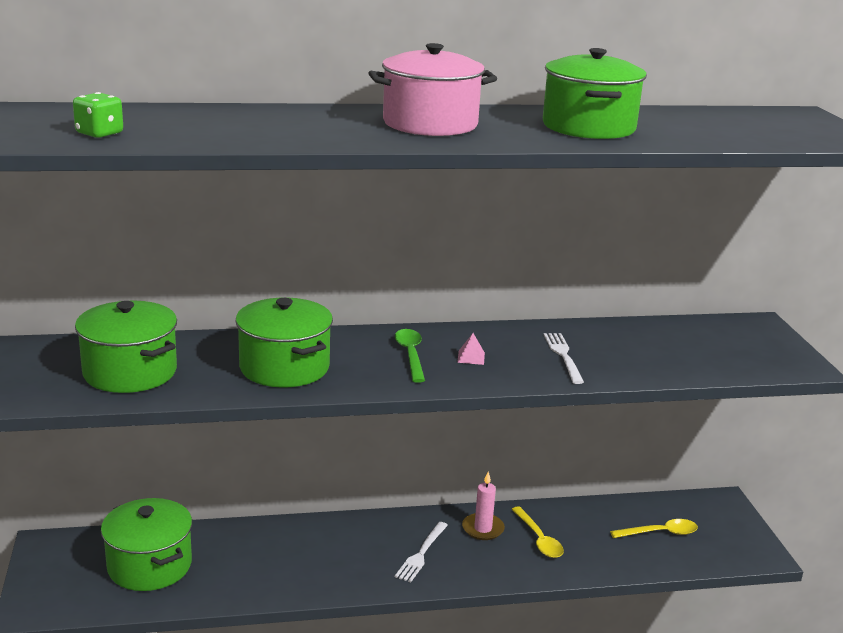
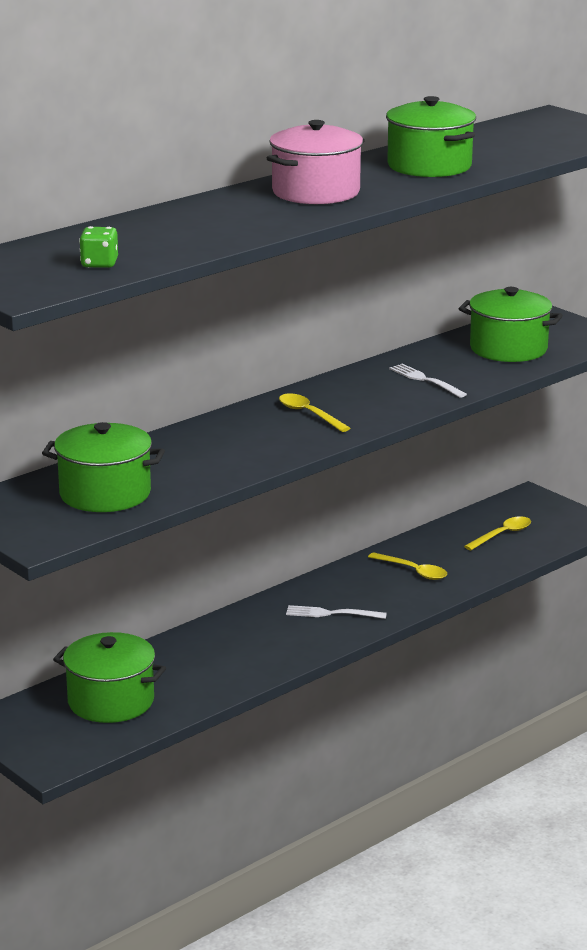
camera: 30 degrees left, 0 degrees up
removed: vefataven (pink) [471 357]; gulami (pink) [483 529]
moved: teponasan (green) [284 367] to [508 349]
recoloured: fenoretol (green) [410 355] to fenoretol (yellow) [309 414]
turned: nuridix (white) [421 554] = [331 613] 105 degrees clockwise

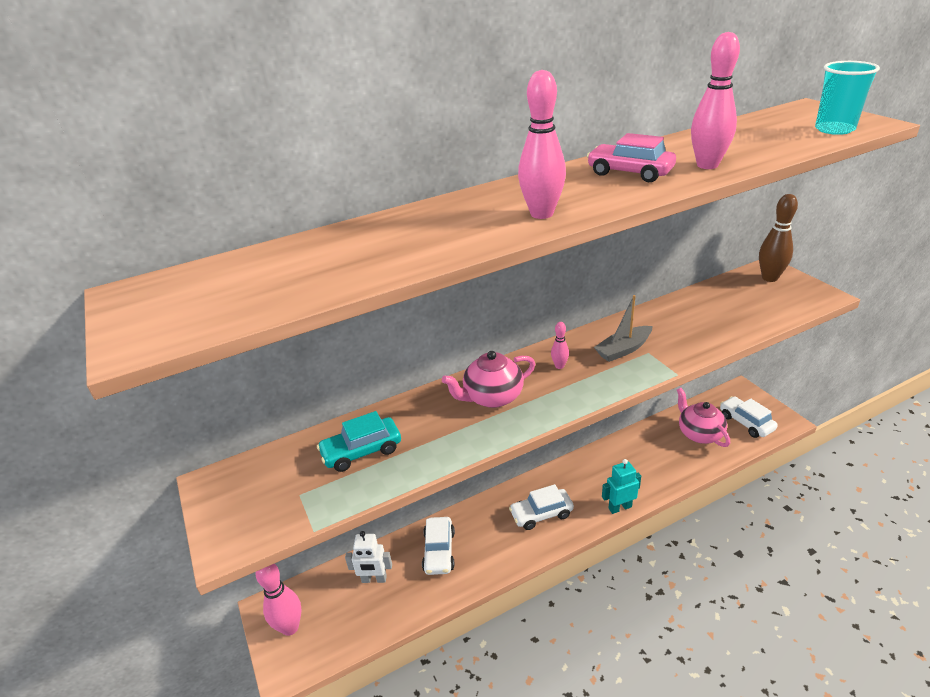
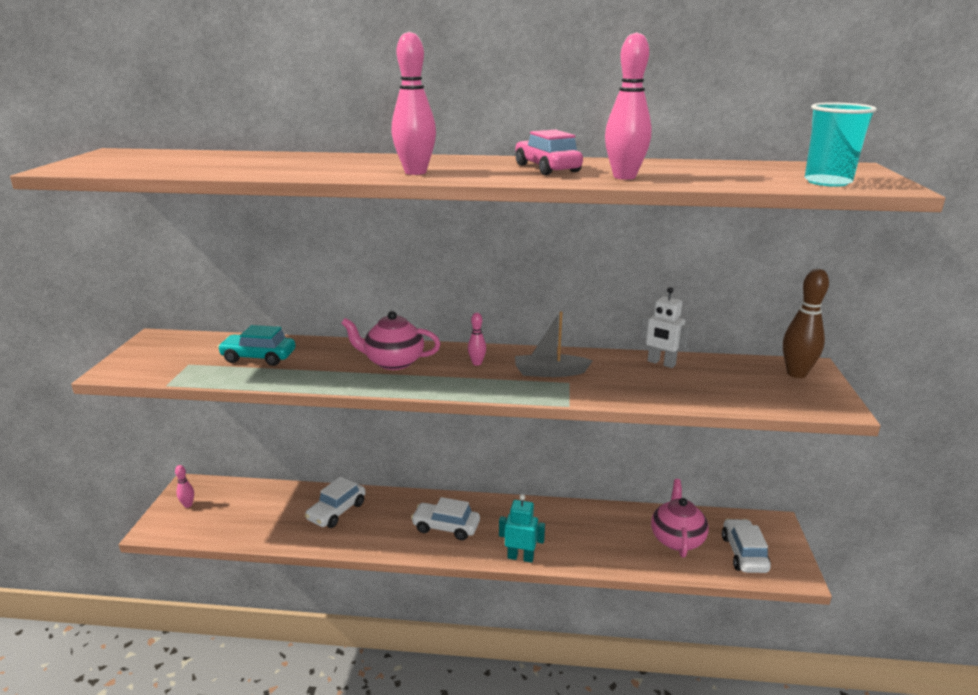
camera: 30 degrees right, 10 degrees down
moved: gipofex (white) [374 579] to [661 363]
resized: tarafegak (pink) [290 627] = [188 505] x0.51

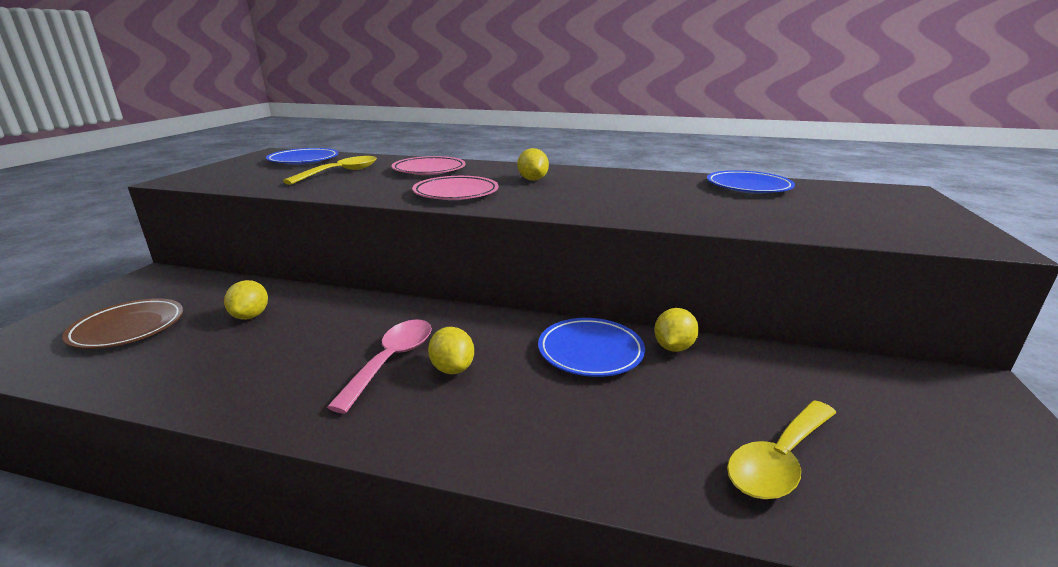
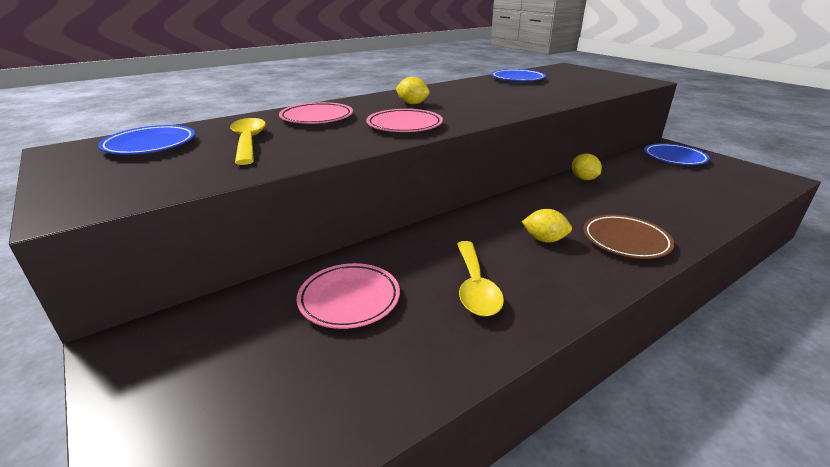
camera: 50 degrees left, 5 degrees up
removed: fenoretol (pink) [392 360]
moved: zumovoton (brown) [128 328] to [625 240]; zumovoton (blue) [590 352] to [674 158]; fenoretol (yellow) [779 460] to [475 287]
replaced: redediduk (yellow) [251 316] to zumovoton (pink) [349 299]

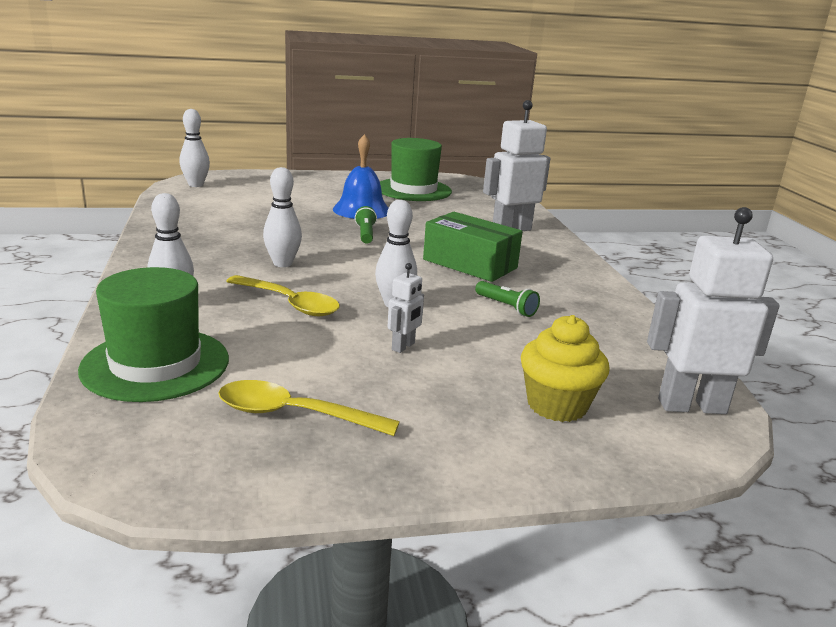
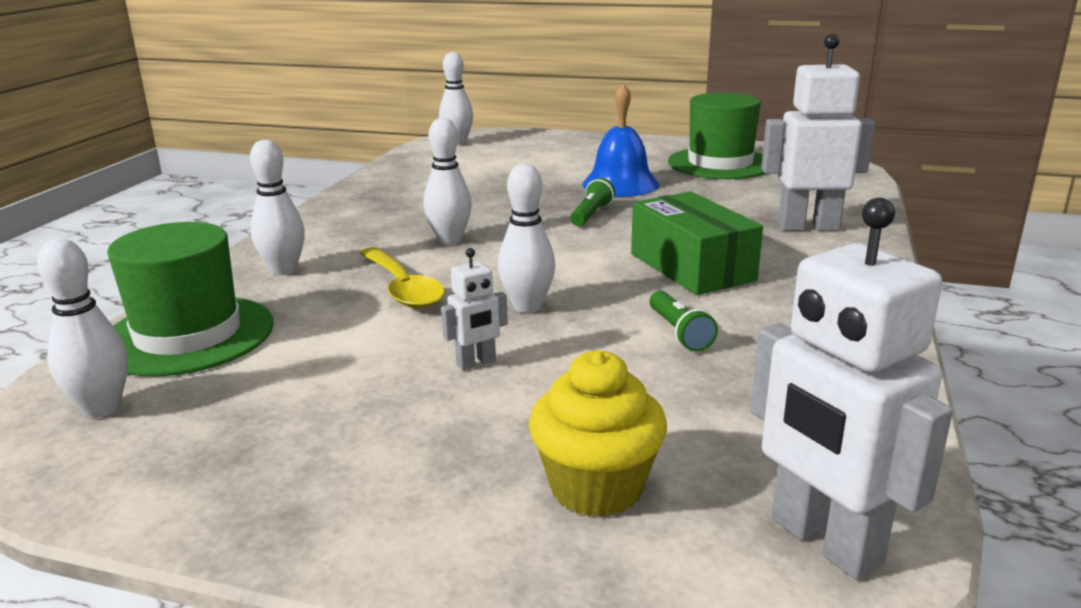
camera: 30 degrees right, 0 degrees up
removed: fenoretol (yellow) [293 414]
added: tarafegak (white) [102 408]
turned: gipofex (white) [691 406] = [824 541] 150 degrees counterclockwise

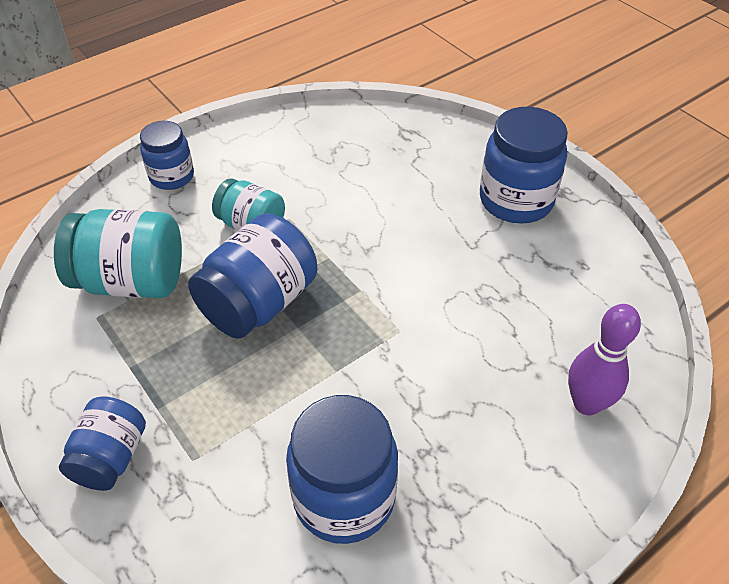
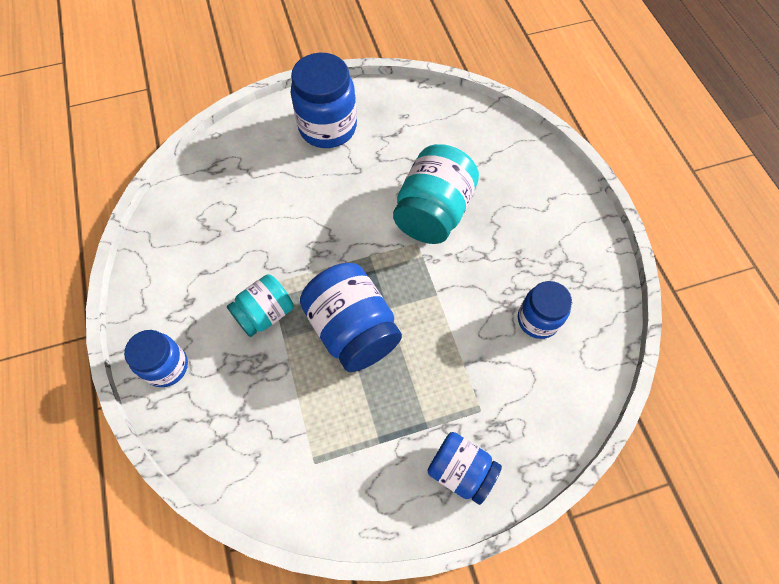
camera: 70 degrees left, 15 degrees up
removed: tarafegak (purple) [586 403]
moved: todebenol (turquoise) [131 281] to [433 212]
resized: todebenol (blue) [344 497] = [538 320] x0.62

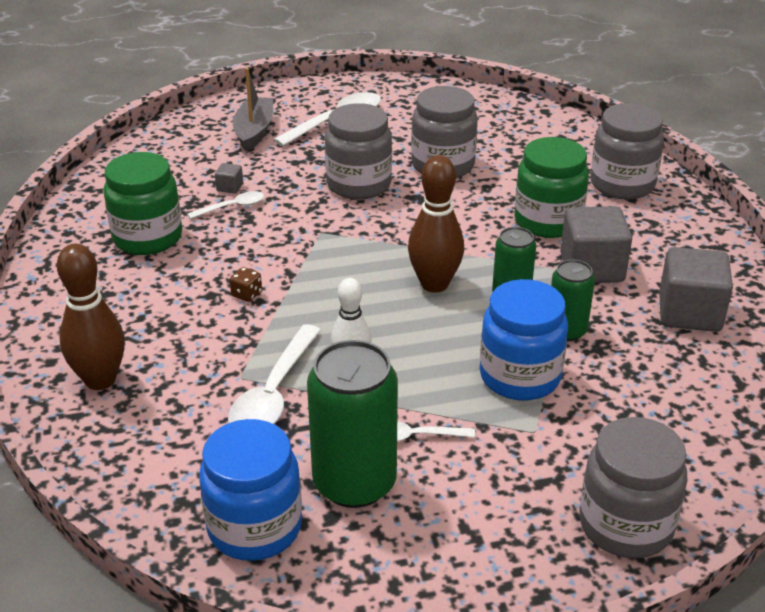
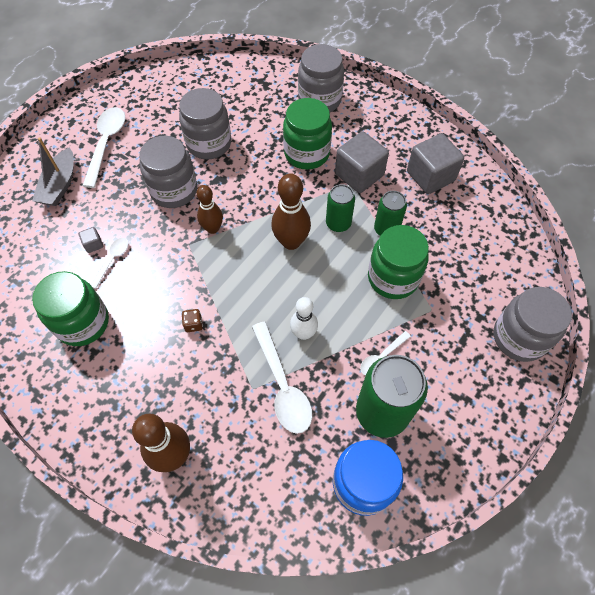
camera: 40 degrees left, 25 degrees up
added: tarafegak (brown) [212 228]
recoloured: todebenol (blue) [520 376] to todebenol (green) [393 278]
turned: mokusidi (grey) [254 131] = [60 185] 135 degrees counterclockwise

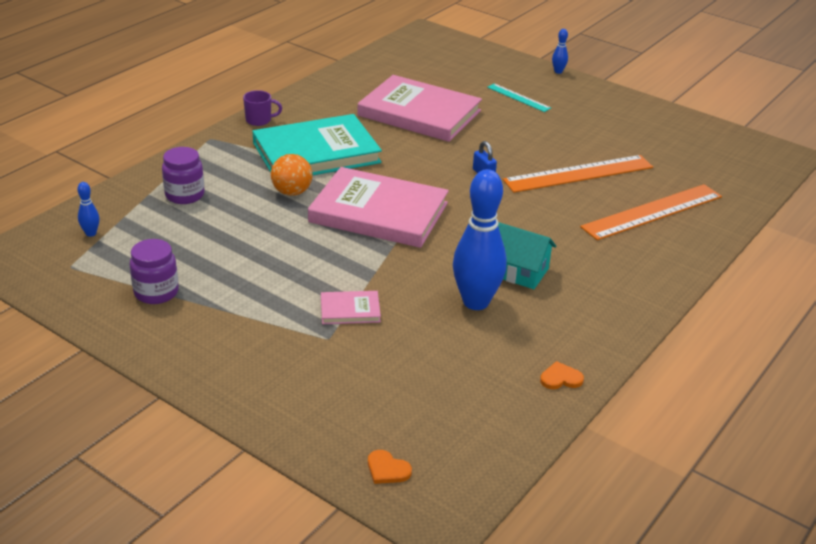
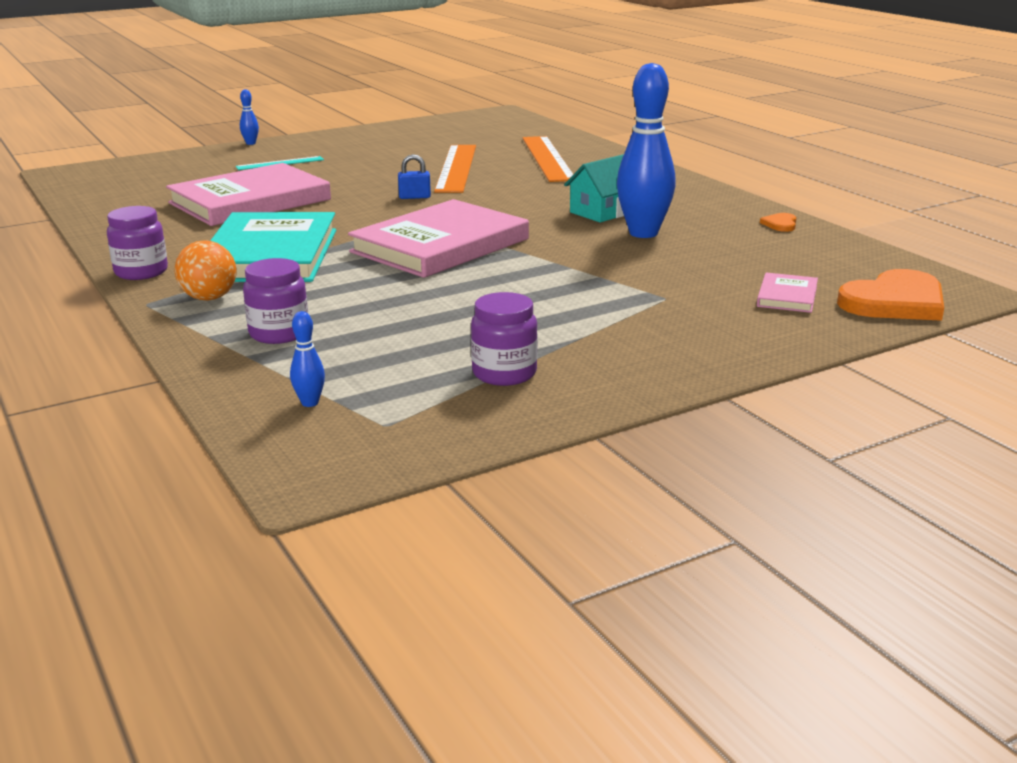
camera: 65 degrees left, 10 degrees down
moved: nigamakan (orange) [292 192] to [209 298]; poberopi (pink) [350 310] to [787 296]
replaced: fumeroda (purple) [259 120] to todebenol (purple) [141 272]
resized: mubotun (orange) [387 469] = [895 302] x2.27

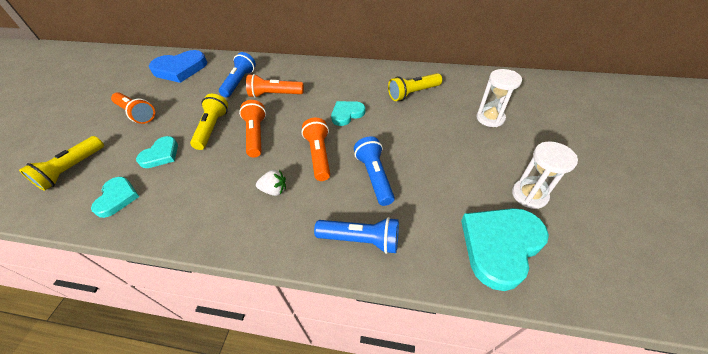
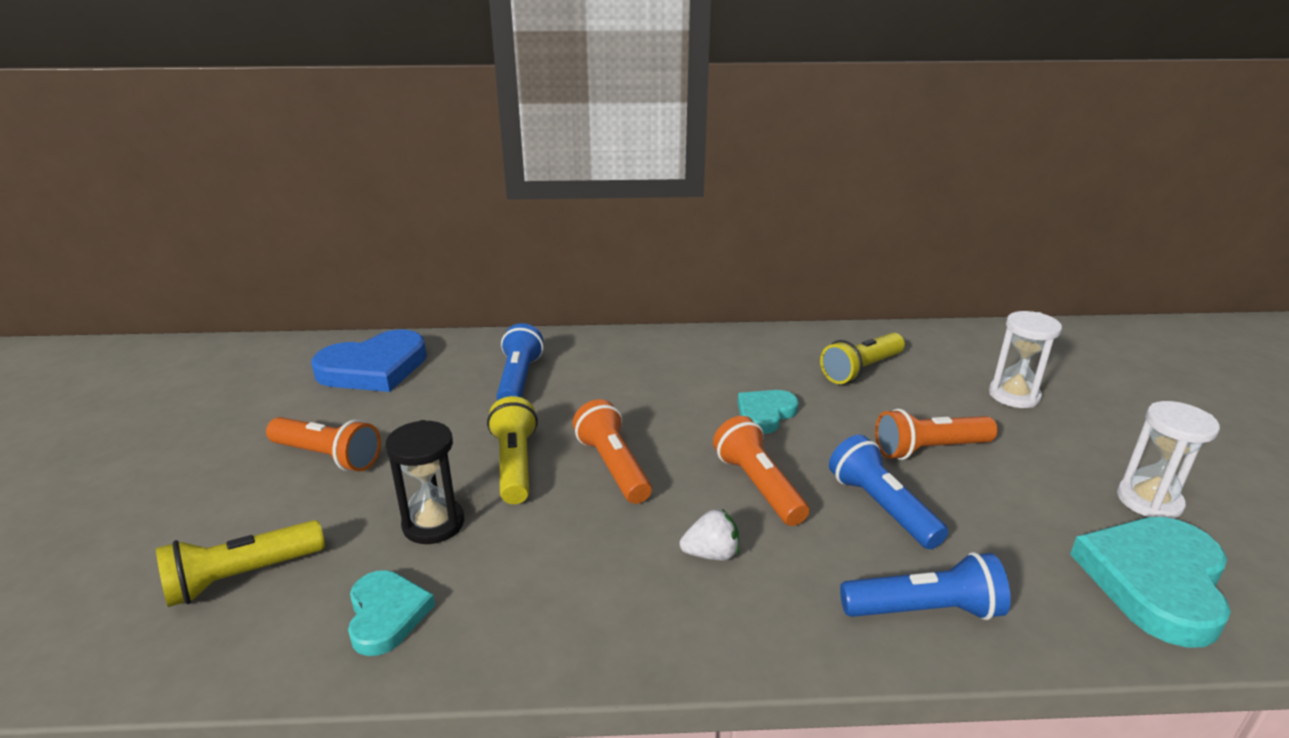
camera: 15 degrees left, 20 degrees down
moved: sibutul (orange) [274 95] to [929 450]
replaced: mubotun (turquoise) [161 154] to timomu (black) [433 524]
turned: sibutul (yellow) [72 169] = [242 577] 45 degrees clockwise

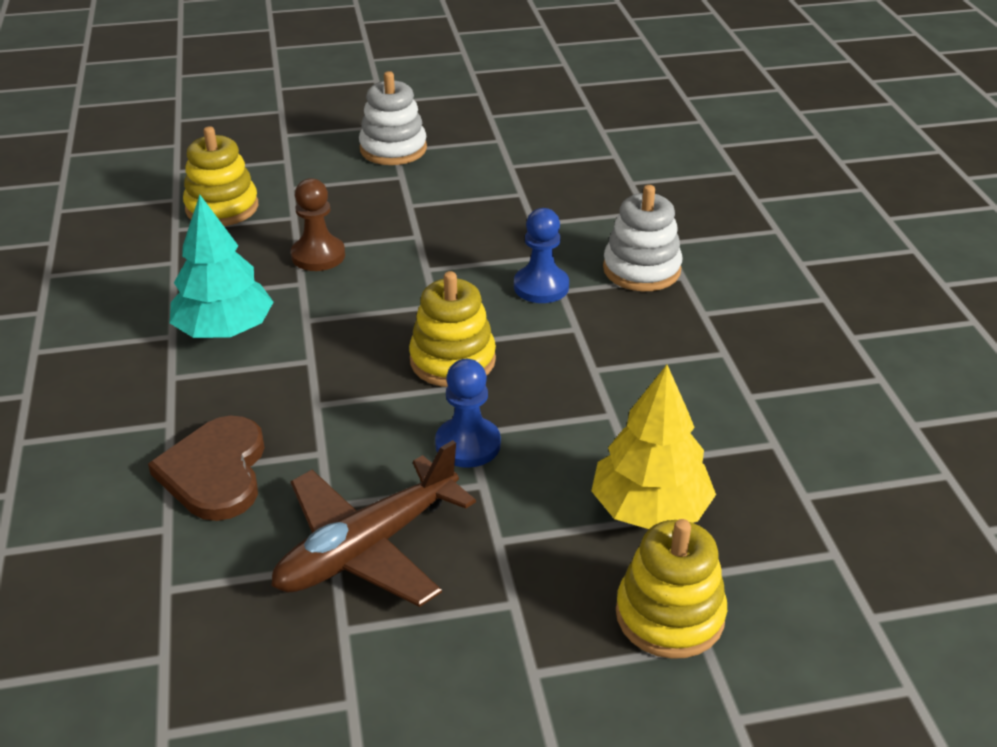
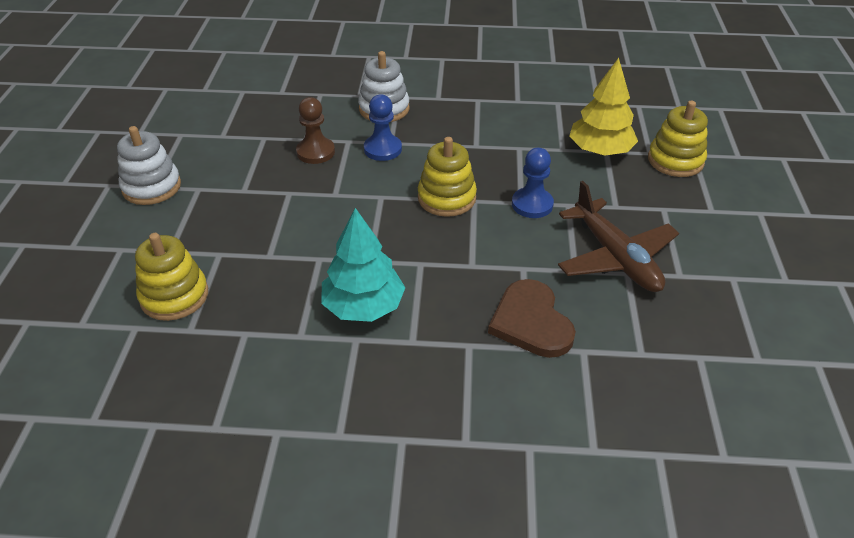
camera: 75 degrees left, 5 degrees up
moved: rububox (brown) [318 255] to [315 152]
turned: mubotun (brown) [215 472] = [531 322] 60 degrees clockwise

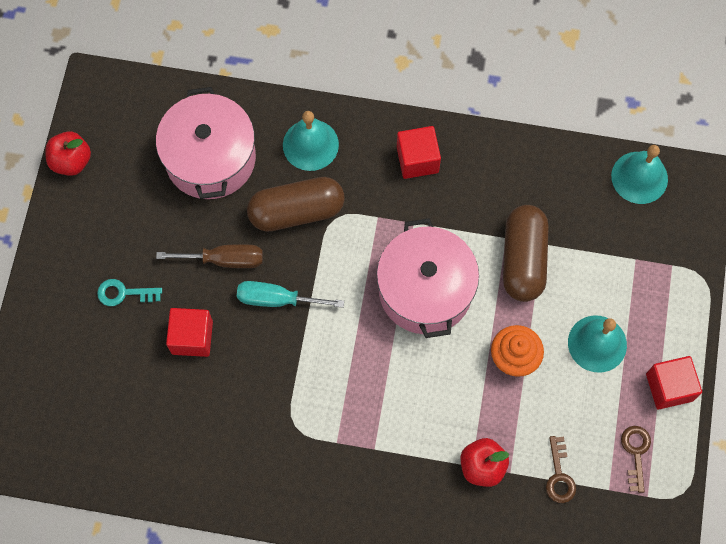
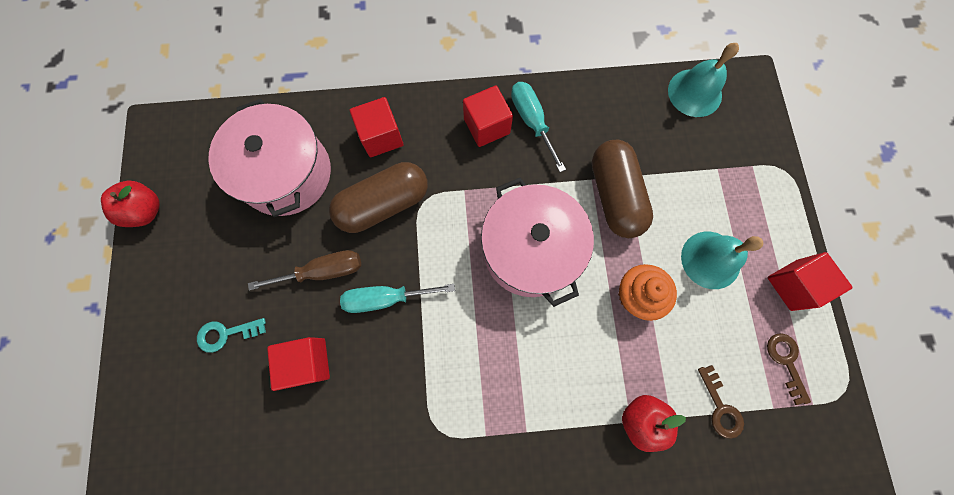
camera: 15 degrees left, 5 degrees up
added: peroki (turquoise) [532 122]
replaced: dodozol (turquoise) [310 144] to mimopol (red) [381 137]

